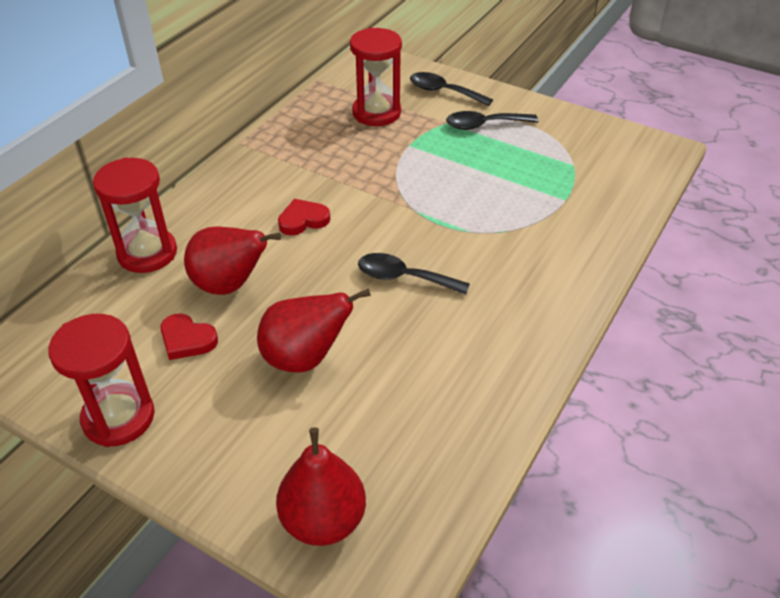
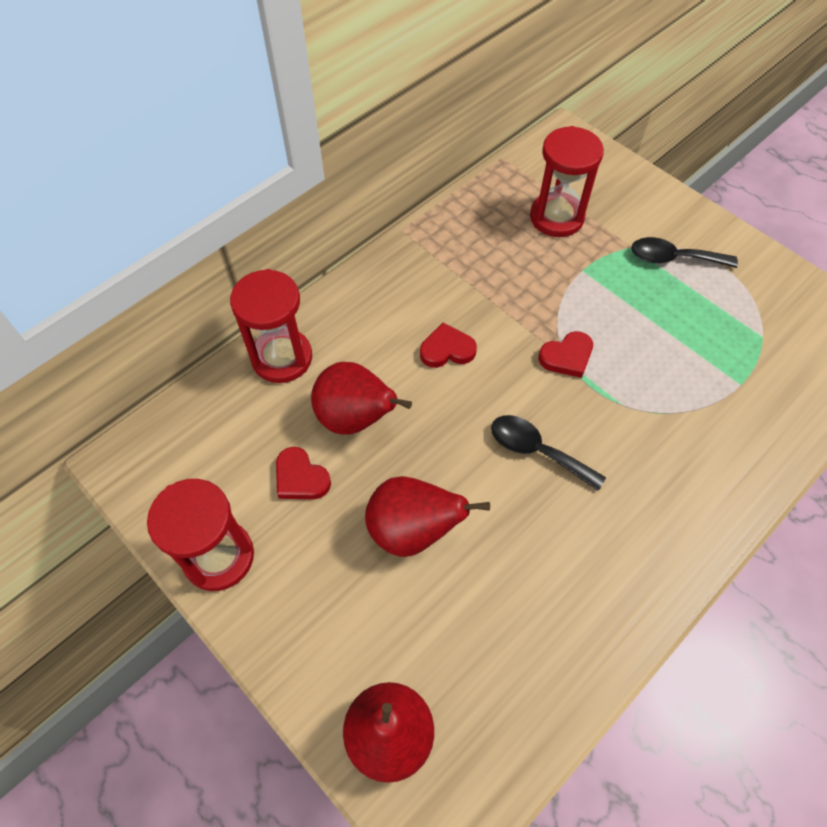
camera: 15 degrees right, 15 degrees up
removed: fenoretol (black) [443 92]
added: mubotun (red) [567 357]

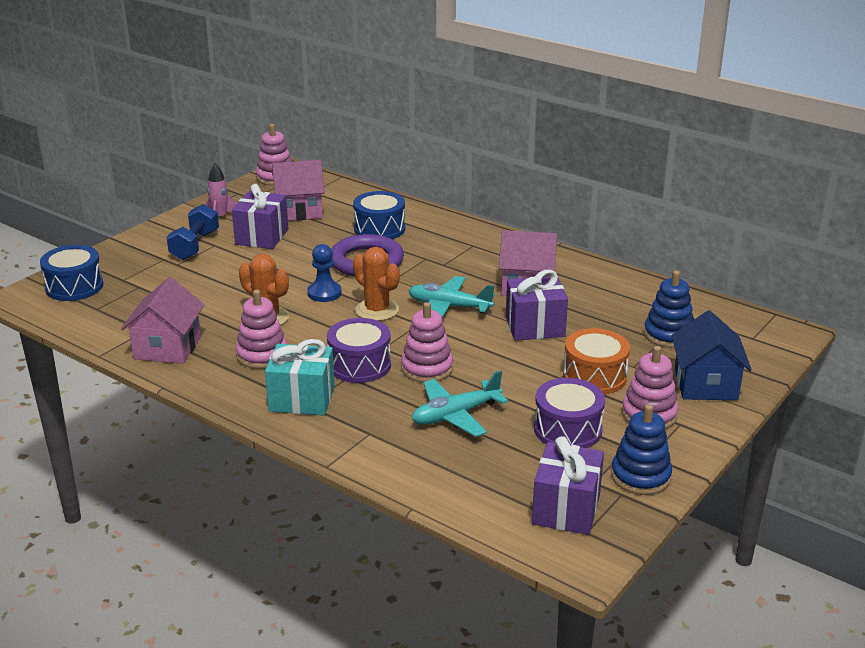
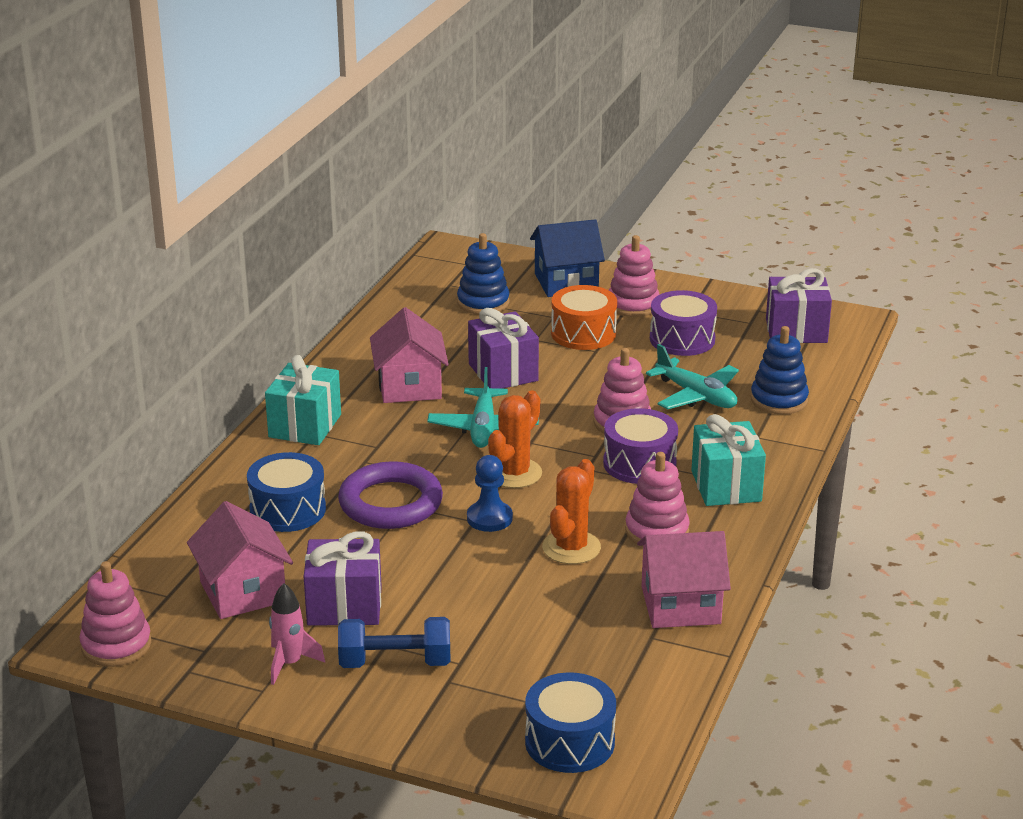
camera: 105 degrees left, 0 degrees up
added: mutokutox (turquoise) [305 426]
moved: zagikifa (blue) [640 476] to [779 400]

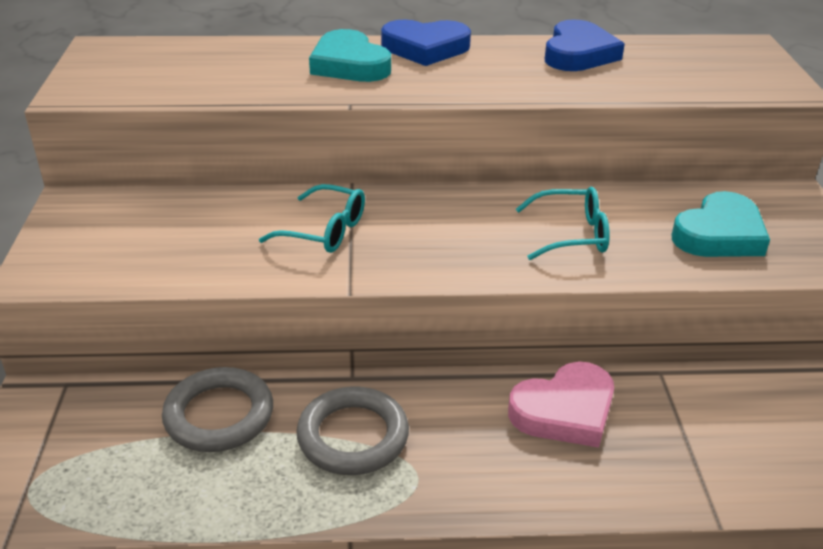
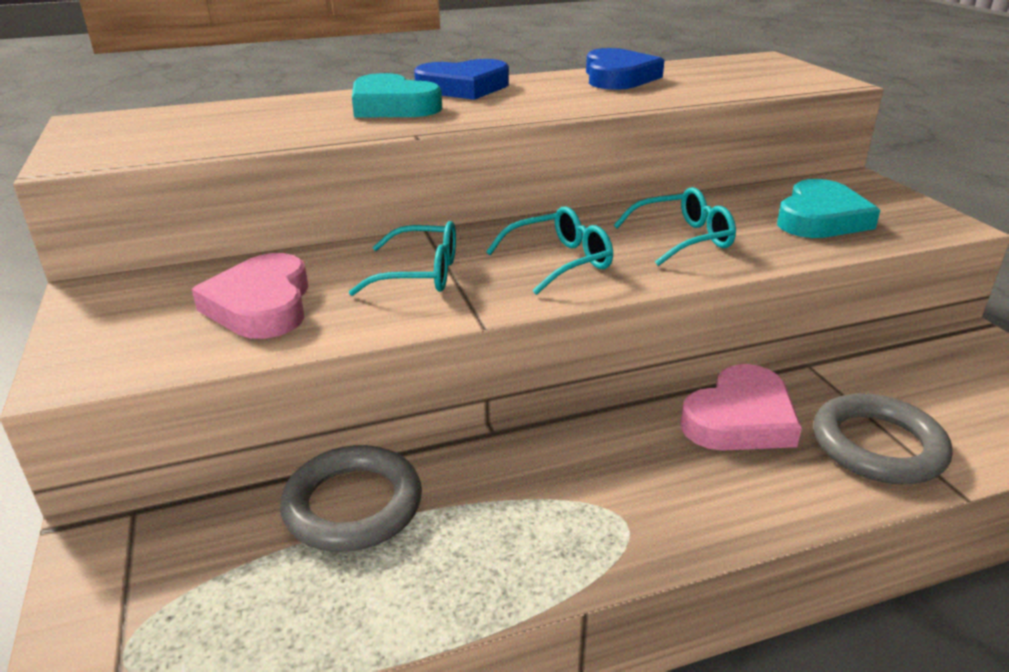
camera: 15 degrees left, 5 degrees down
added: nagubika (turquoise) [560 261]; mubotun (pink) [261 305]
moved: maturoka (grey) [353 436] to [877 446]

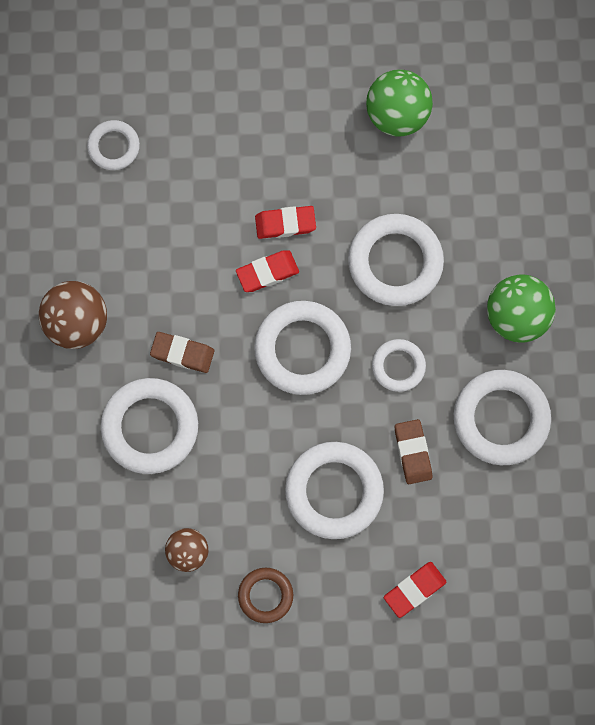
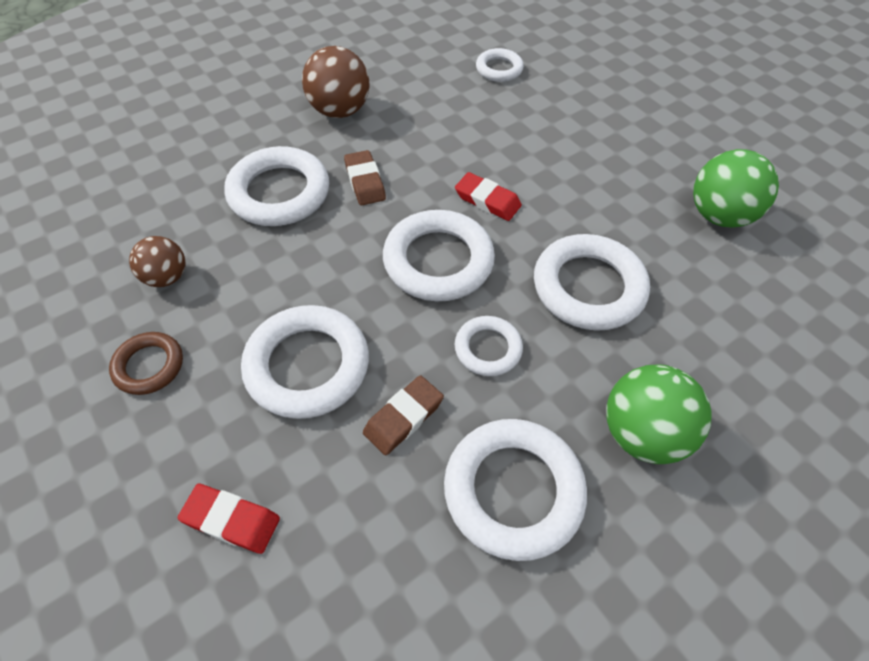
camera: 55 degrees right, 20 degrees down
removed: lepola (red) [285 224]

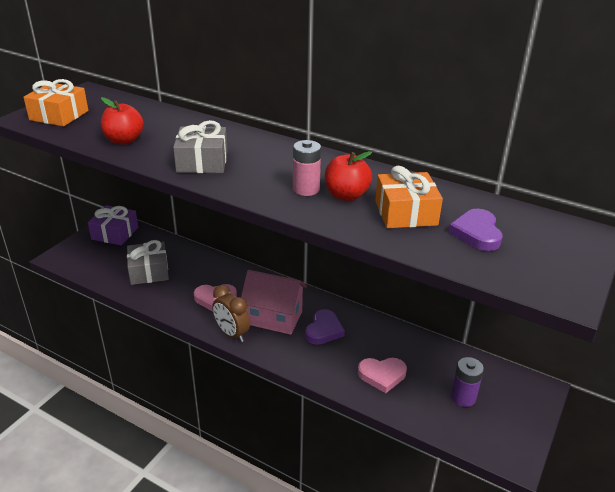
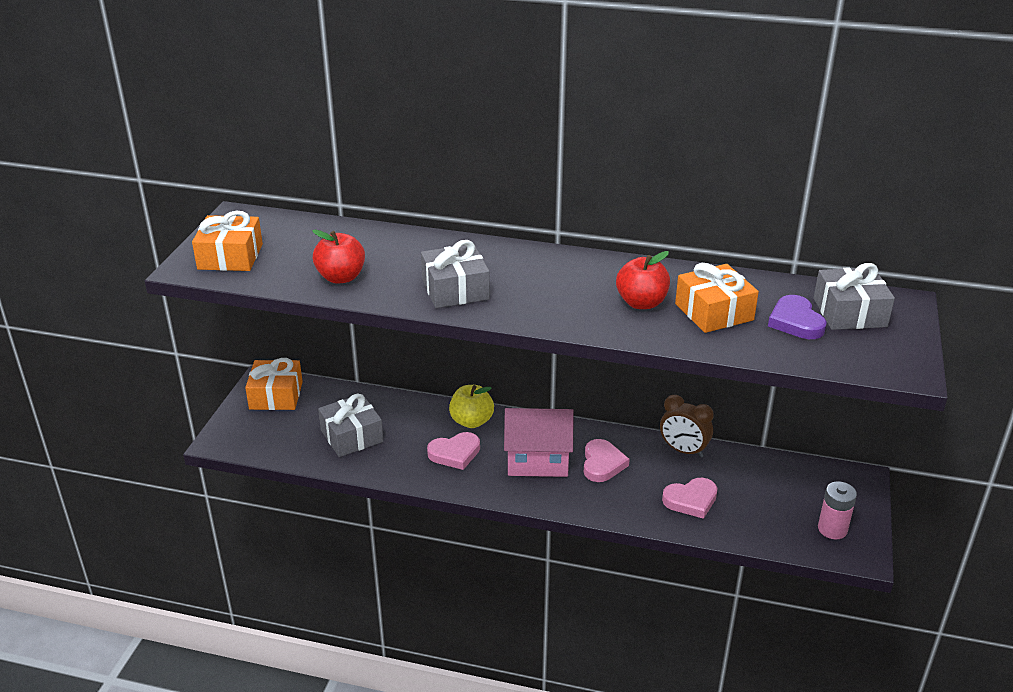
camera: 15 degrees left, 0 degrees up
removed: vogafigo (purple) [463 397]
added: mutokutox (grey) [849 312]; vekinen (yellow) [471 421]
moved: vogafigo (pink) [306 189] to [832 529]; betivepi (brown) [232 333] to [683 450]
recoloured: mutokutox (purple) [115 233] to mutokutox (orange) [276 395]; mubotun (purple) [324 330] to mubotun (pink) [602 464]

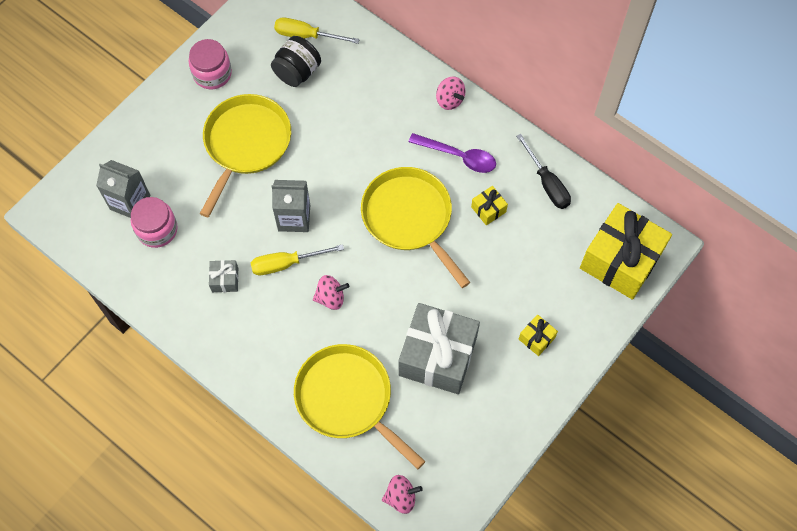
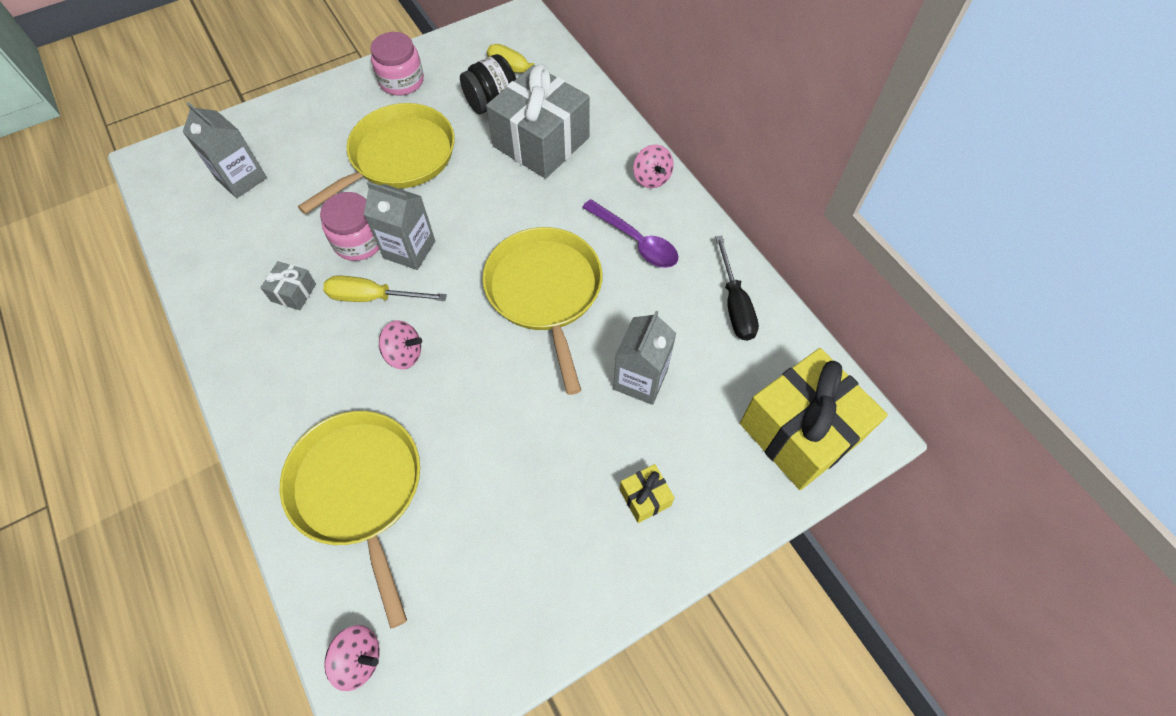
camera: 20 degrees right, 5 degrees down
removed: mutokutox (yellow) [488 209]
added: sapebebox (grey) [640 379]
moved: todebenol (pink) [157 229] to [359 241]; mutokutox (grey) [437 356] to [541 142]

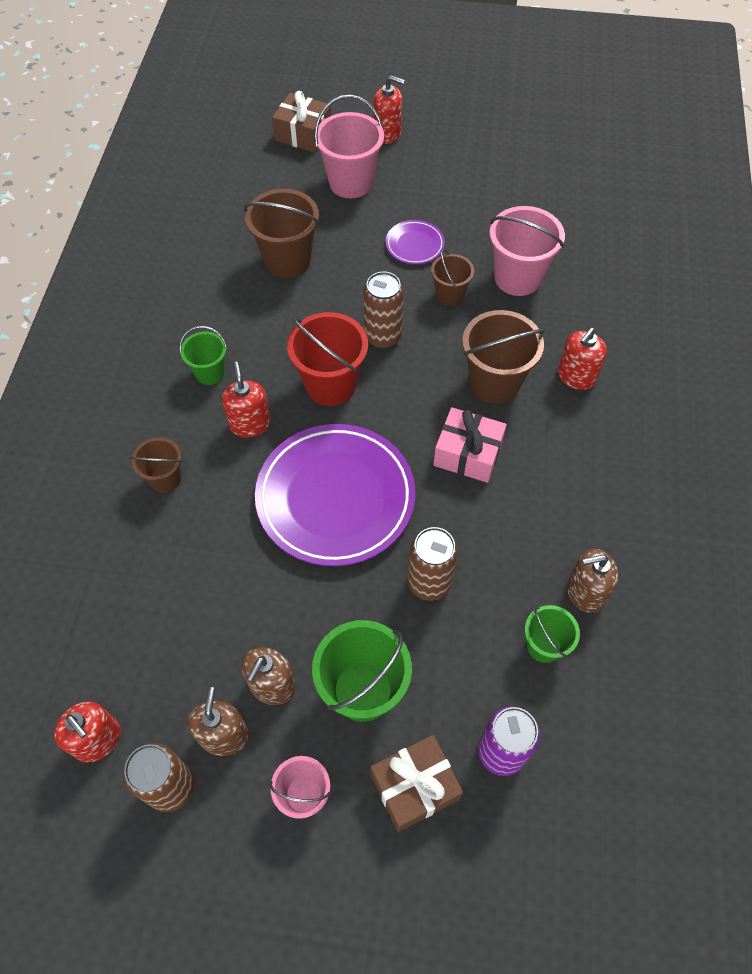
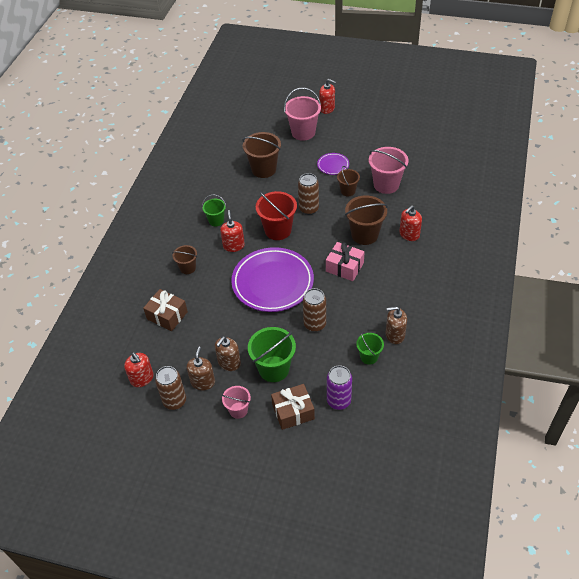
camera: 10 degrees right, 10 degrees down
moved: mutokutox (brown) [303 134] to [167 315]

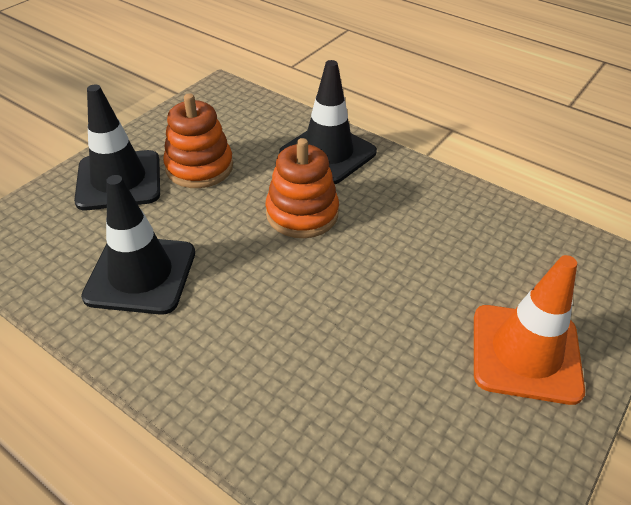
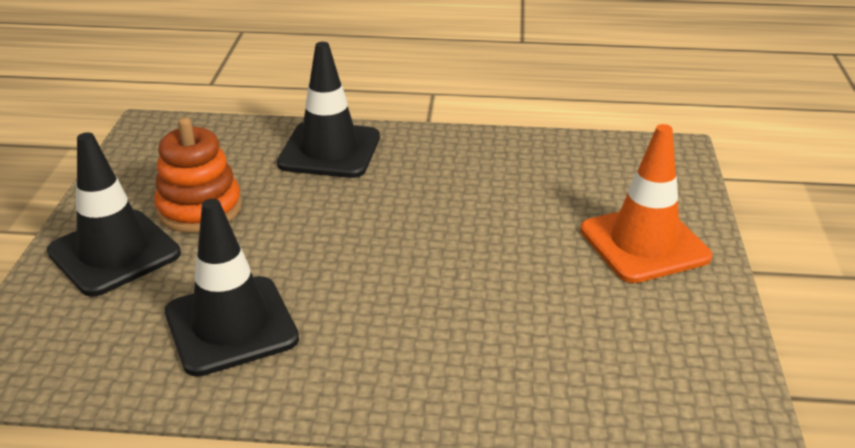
camera: 30 degrees left, 10 degrees down
removed: zagikifa (orange) [302 213]

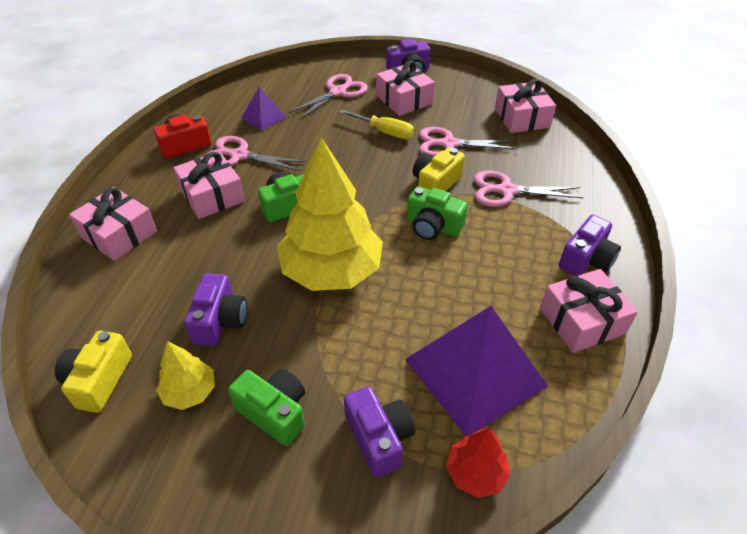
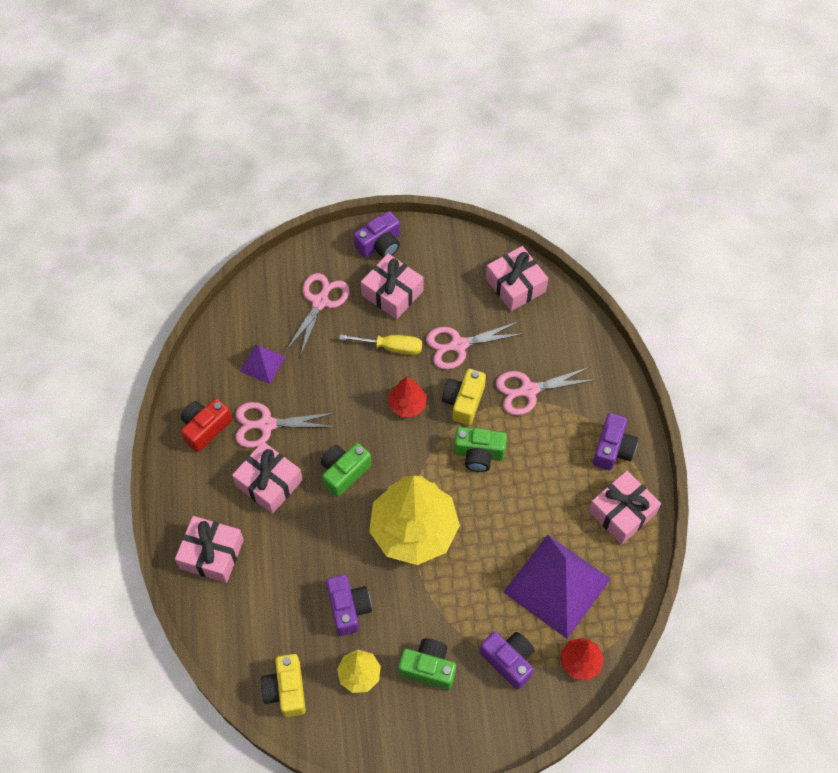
camera: 20 degrees left, 15 degrees up
added: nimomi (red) [407 405]

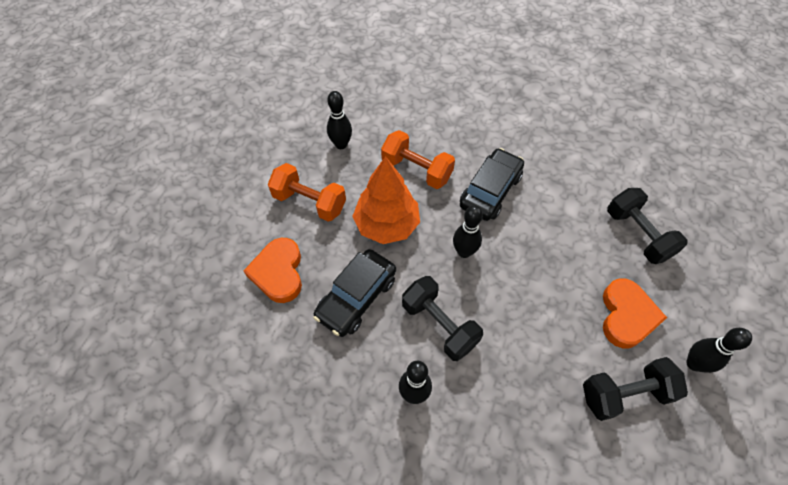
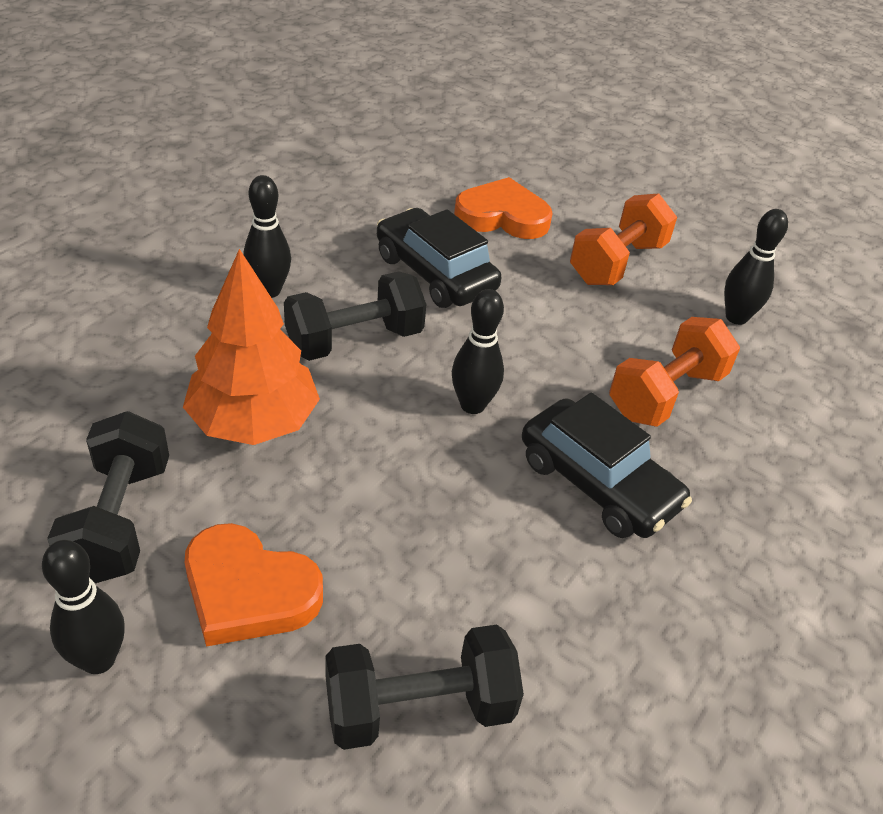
camera: 100 degrees right, 15 degrees down
moved: nimomi (orange) [387 225] to [253 422]

